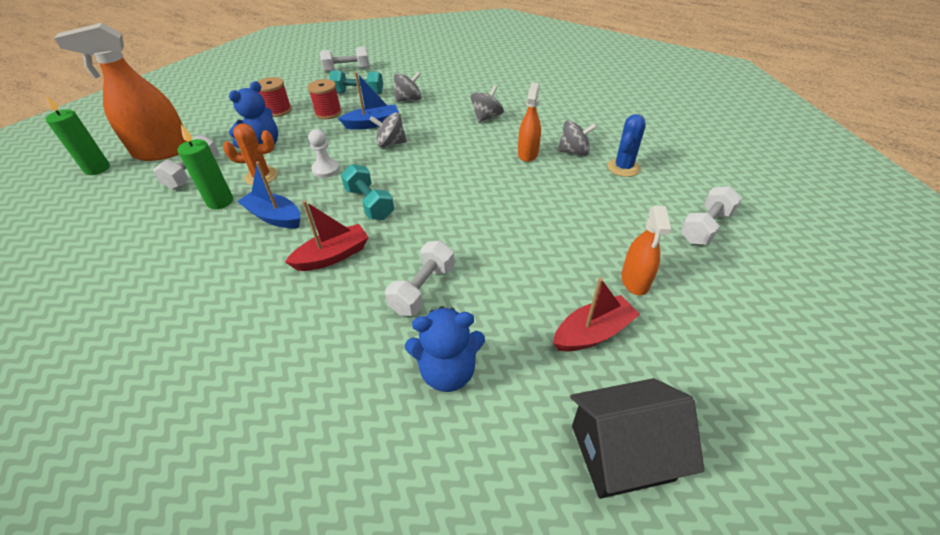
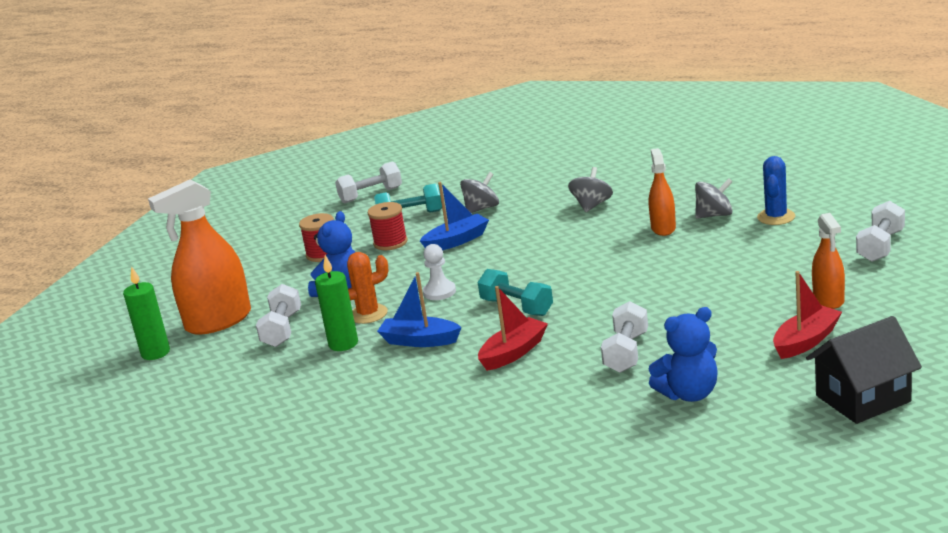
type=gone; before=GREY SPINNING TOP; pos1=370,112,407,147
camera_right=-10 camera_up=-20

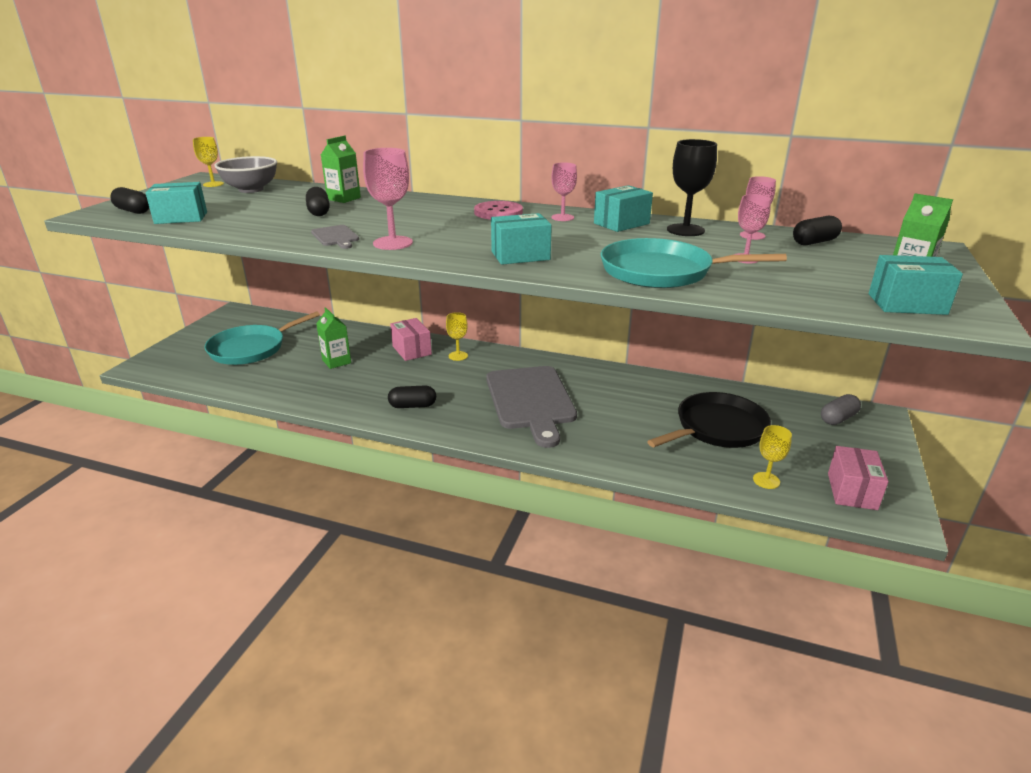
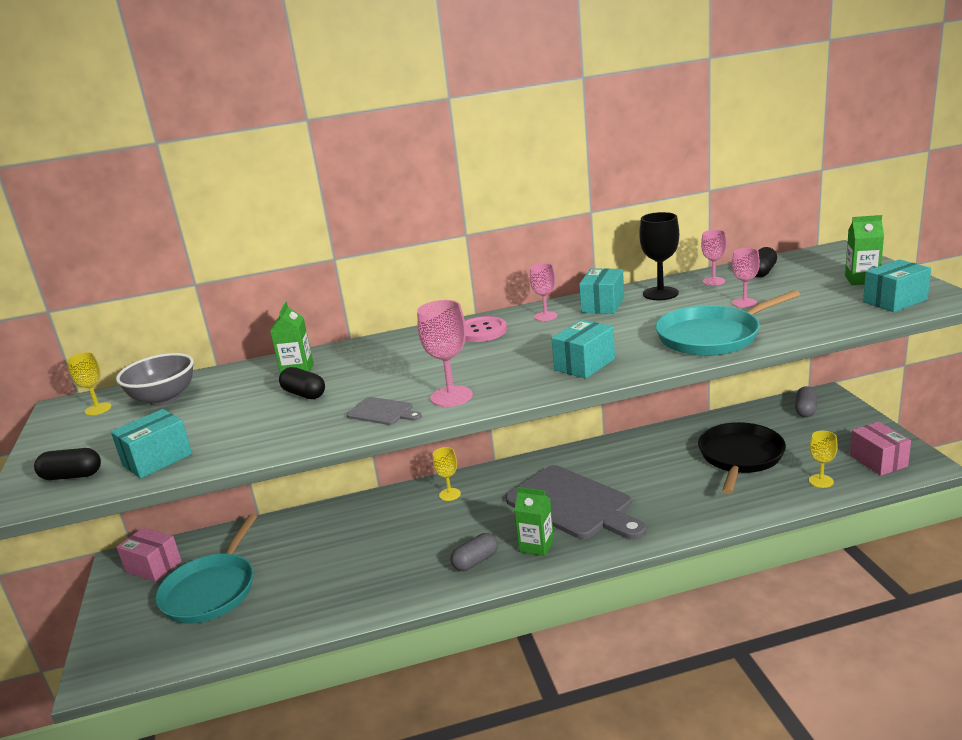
type=shifted; before=GREEN CARTON; pos1=316,307,351,369; pos2=514,487,554,556
type=repainted; before=BLACK PILL; after=GREY PILL; pos1=388,386,436,408; pos2=450,533,498,571
type=shifted; before=ROSE-PINK PACKAGE; pos1=390,318,432,361; pos2=116,527,182,582
camera_right=-30 camera_up=-5

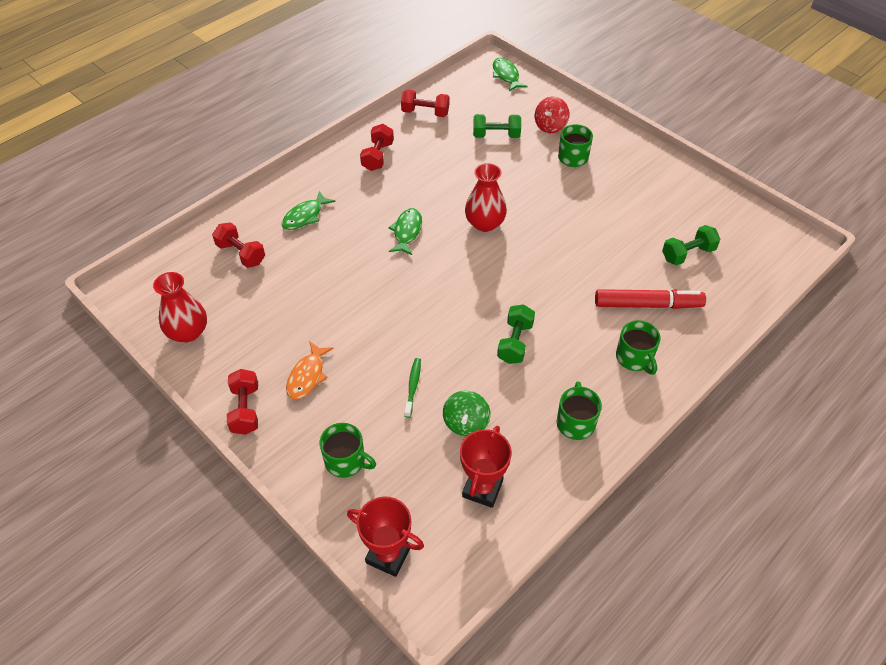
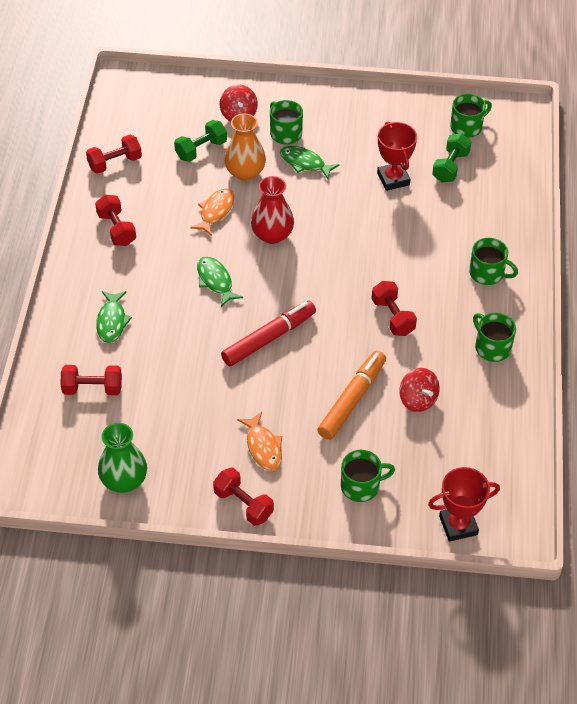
type=repainted; before=SCARLET VASE; after=GREEN VASE; pos1=153,272,207,343; pos2=98,423,147,493
type=swapped; before=GREEN DENTAL BRUSH; after=BRIGHT ORANGE MARKER; pos1=404,358,421,418; pos2=317,351,386,440
type=repainted; before=GREEN SPINNING TOP; after=SCARLET SPINNING TOP; pos1=443,391,490,436; pos2=399,368,439,412
type=shifted; before=SCARLET PRIZE CUP; pos1=460,426,512,508; pos2=377,121,417,191
type=shifted; before=GREEN TOY FISH; pos1=493,58,527,91; pos2=280,146,340,179
type=repainted; before=GREEN HAND WEIGHT; after=SCARLET HAND WEIGHT; pos1=497,304,535,364; pos2=371,281,417,336
type=shifted; before=SCARLET MARKER; pos1=595,289,706,309; pos2=221,300,316,366
type=new; after=BRIGHT ORANGE TOY FISH; pos2=190,188,234,236
type=new; after=BRIGHT ORANGE VASE; pos2=224,113,266,181
type=new; after=GREEN COFFEE MUG; pos2=450,94,492,138
camera_right=-40 camera_up=0

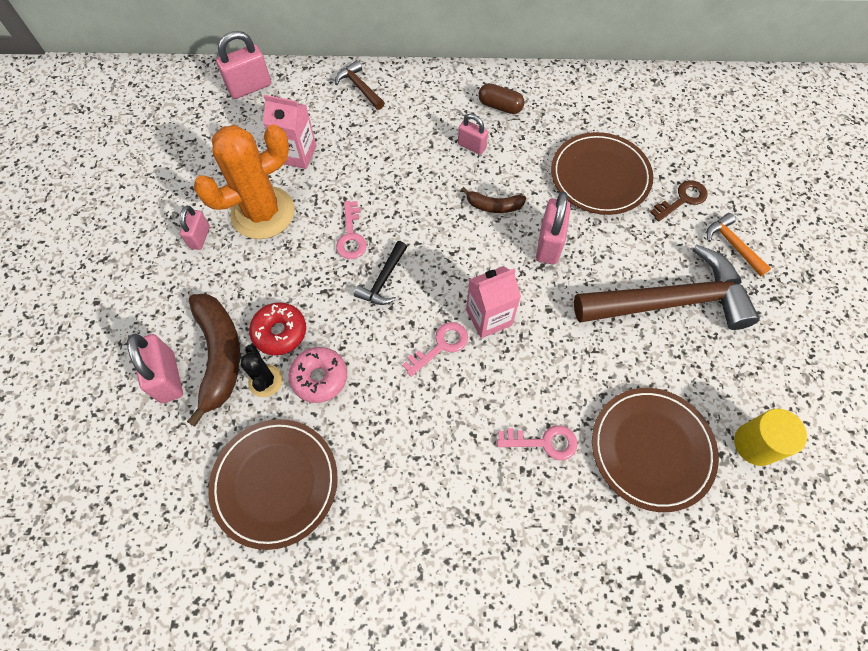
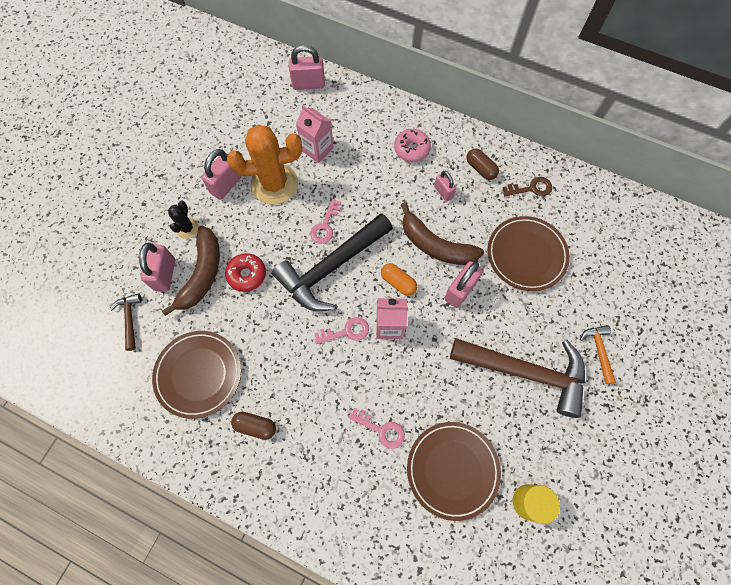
type=scaled; before=ROSE-PINK SMALL LOCK; pos1=180,206,210,250; pos2=202,149,242,200; scale=1.6
type=shifted; before=BLACK CACTUS; pos1=240,344,283,397; pos2=168,201,199,239
type=shifted; before=ROSE-PINK GLAZED DONUT; pos1=288,347,347,403; pos2=394,129,431,162
type=shifted; before=BROWN CLAW HAMMER; pos1=335,60,384,110; pos2=109,293,142,351
type=scaled; before=BLACK CLAW HAMMER; pos1=354,241,407,305; pos2=272,213,393,311; scale=2.28
type=scaled; before=BROWN BANANA; pos1=461,187,526,213; pos2=401,202,484,265; scale=1.89
type=shifted; before=BROWN DOOR KEY; pos1=650,180,707,222; pos2=503,177,552,196
type=new; after=BROWN PILL; pos2=231,412,276,440
type=new; after=BRIGHT ORANGE PILL; pos2=381,263,417,296
camera_right=25 camera_up=5

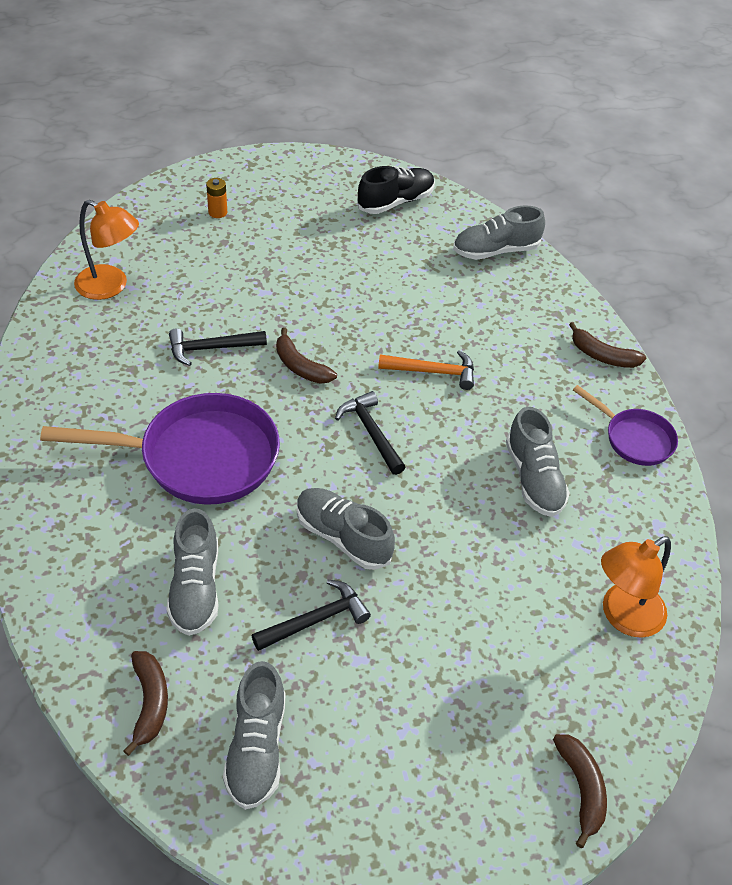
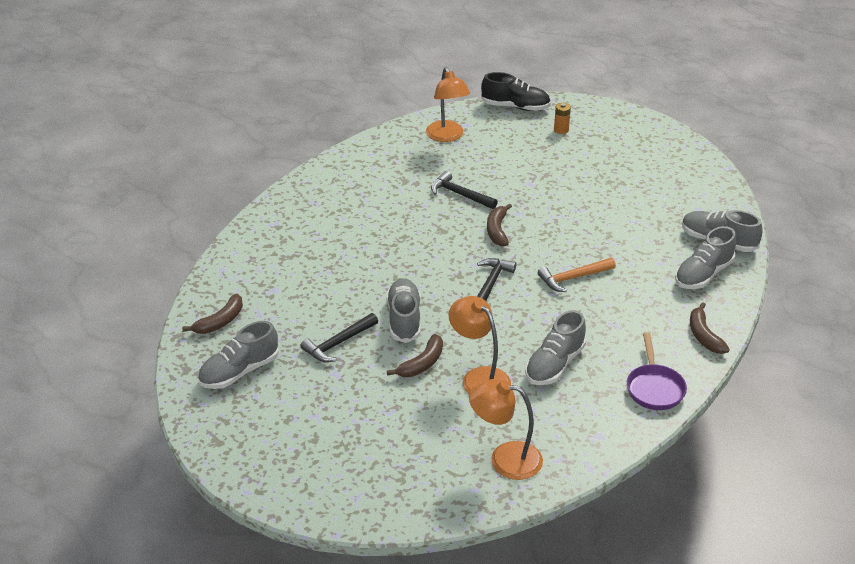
type=gone; before=PURPLE FRYING PAN; pos1=40,393,280,505
type=shifted; before=GREY LACE-UP SHOE; pos1=166,508,218,636; pos2=675,226,736,289
type=rotated; before=BLACK CLAW HAMMER; pos1=251,580,371,651; pos2=300,313,378,362; turn=120
type=shifted; before=BLACK LACE-UP SHOE; pos1=357,166,435,214; pos2=481,72,551,111
type=rotated; before=BRIGHT ORANGE CLAW HAMMER; pos1=378,350,474,390; pos2=538,258,616,292; turn=105
type=shifted; before=BROWN BANANA; pos1=553,734,607,848; pos2=387,334,443,377
type=new; after=BRIGHT ORANGE READING LAMP; pos2=448,296,511,394
camera_right=50 camera_up=-10

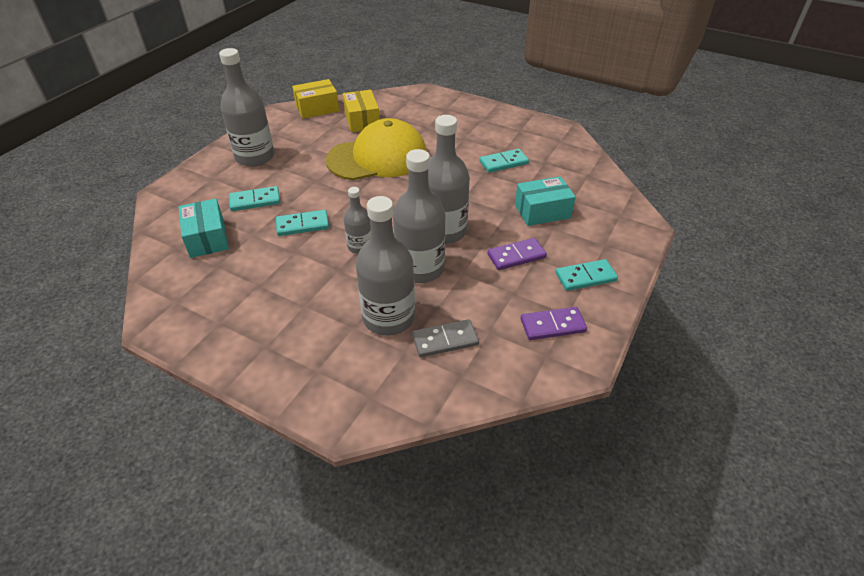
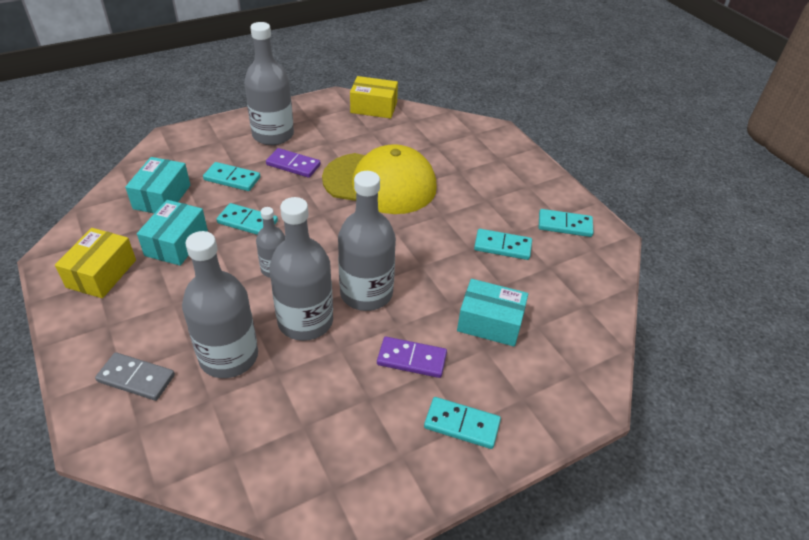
type=shifted; before=YELLOW PACKAGE; pos1=343,90,380,132; pos2=55,228,136,298
type=shifted; before=GREY DOMINO PIECE; pos1=412,319,479,357; pos2=95,352,175,401
type=shifted; before=PURPLE DOMINO PIECE; pos1=521,307,587,340; pos2=266,148,321,178
type=new; after=AQUA PACKAGE; pos2=137,200,208,266
type=new; after=AQUA DOMINO PIECE; pos2=539,209,594,237
camera_right=30 camera_up=0

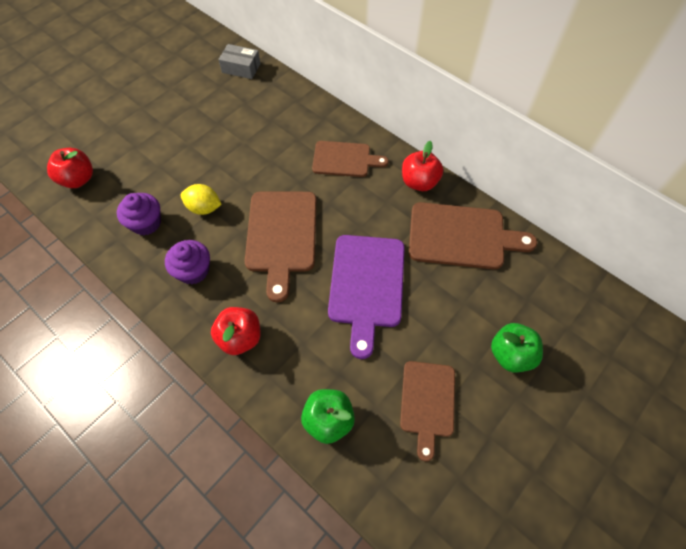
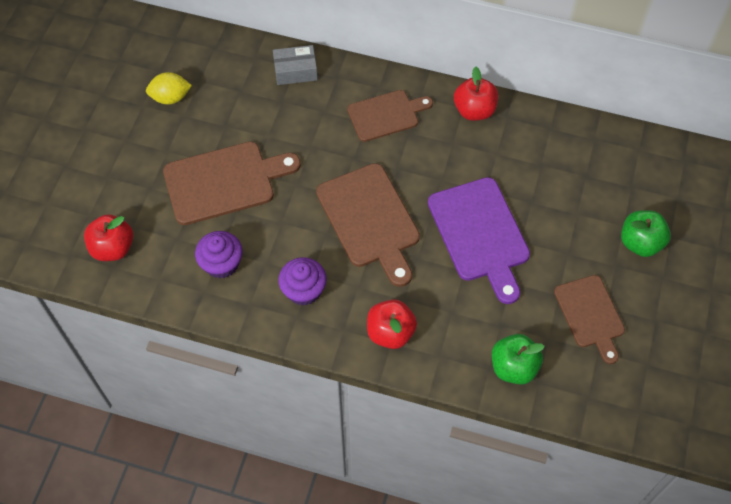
type=shifted; before=YELLOW CITRUS FRUIT; pos1=180,184,222,215; pos2=146,72,192,105
type=shifted; before=GREY PACKAGE; pos1=218,44,261,79; pos2=273,45,318,85
type=shifted; before=BROWN CUTTING BOARD; pos1=409,202,537,269; pos2=163,142,301,225
camera_right=-25 camera_up=0

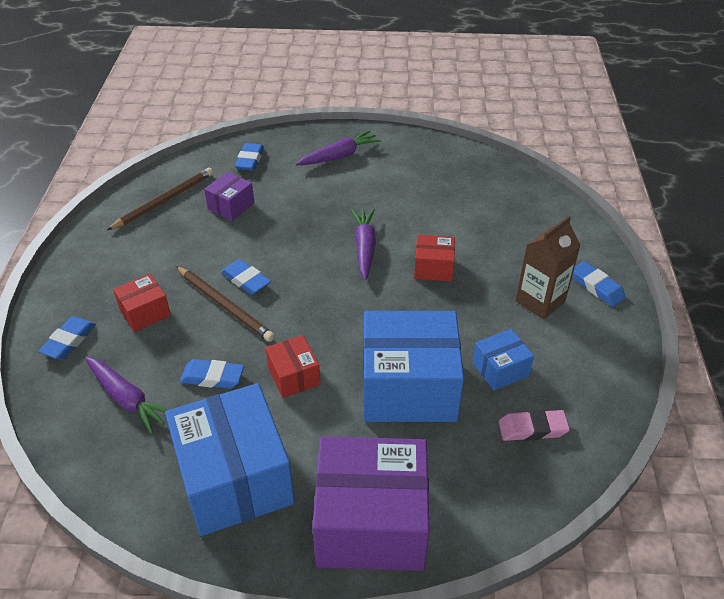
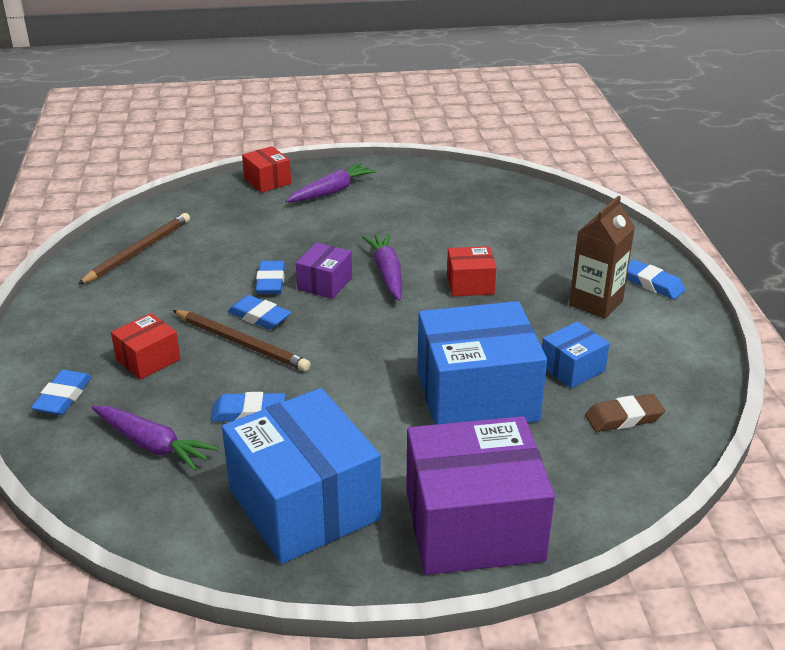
type=shifted; before=PURPLE PACKAGE; pos1=204,172,254,221; pos2=296,243,352,299
type=shifted; before=ROYAL BLUE PENCIL ERASER; pos1=235,143,264,171; pos2=255,261,285,294
type=shifted; before=SCARLET PACKAGE; pos1=266,335,320,398; pos2=242,146,291,193
type=repainted; before=ROSE-PINK PENCIL ERASER; after=BROWN PENCIL ERASER; pos1=499,410,570,441; pos2=585,394,665,432
camera_right=-10 camera_up=-10

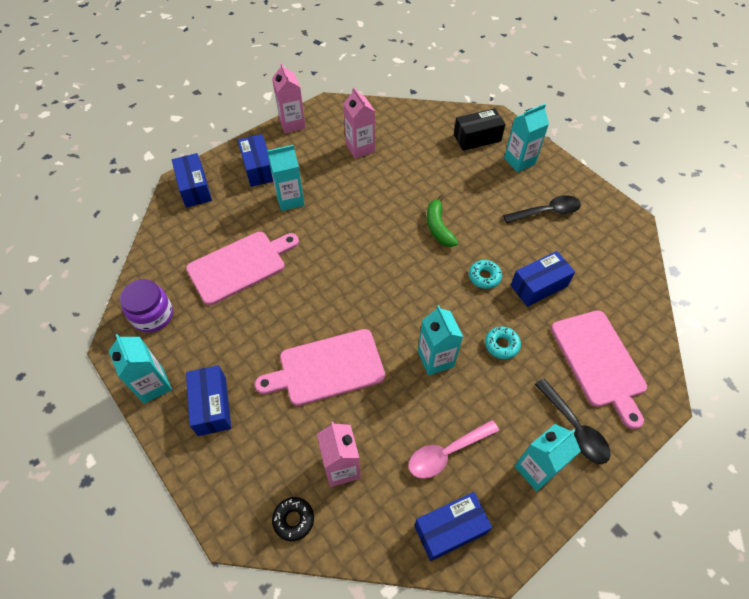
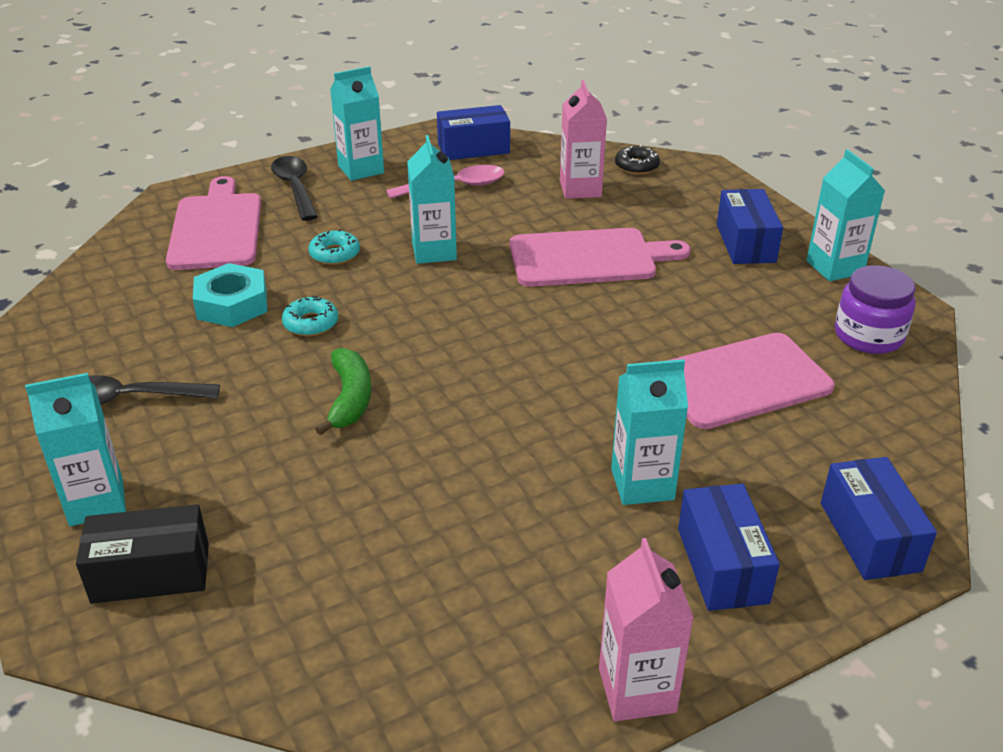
type=gone; before=ROSE-PINK CARTON; pos1=343,87,375,159
type=swapped; before=ROYAL BLUE PACKAGE; after=AQUA HEX NUT; pos1=511,251,575,307; pos2=193,263,267,327
camera_right=-170 camera_up=-20

